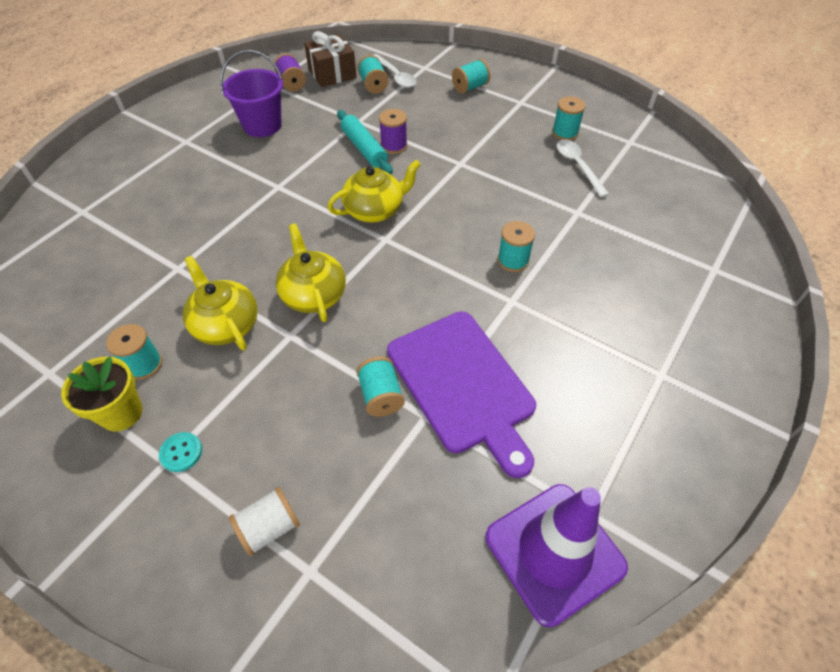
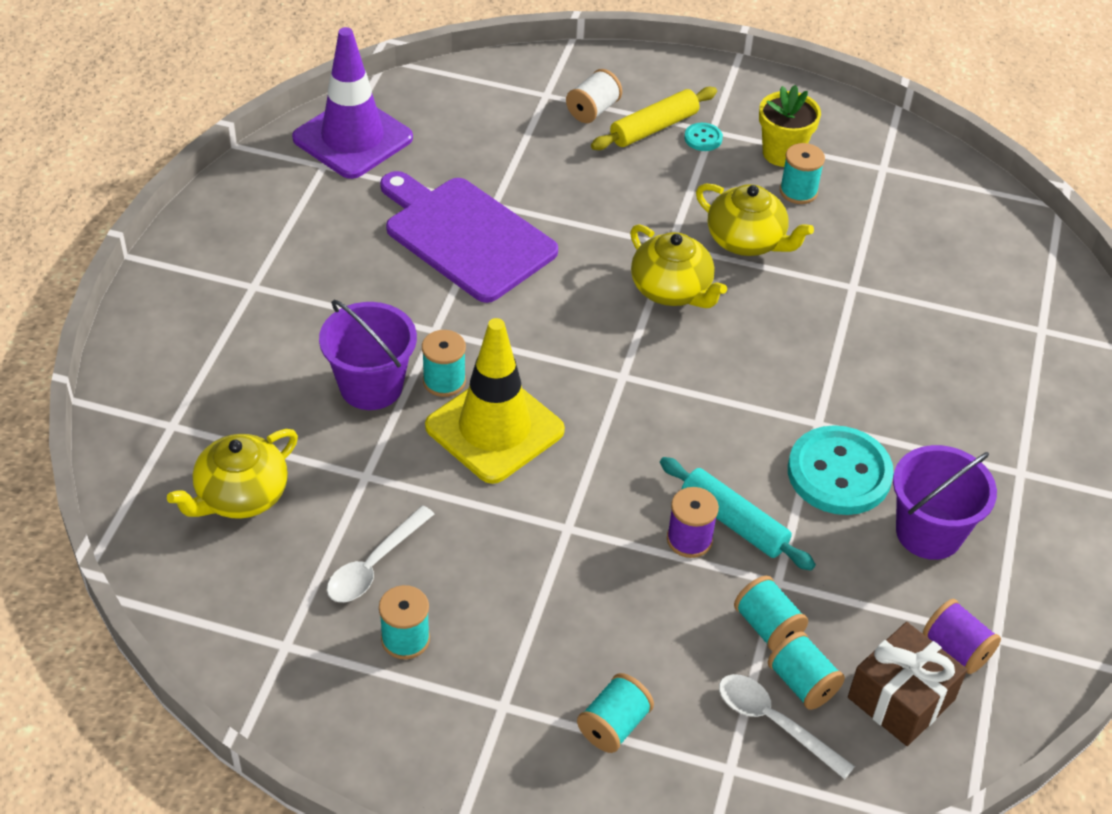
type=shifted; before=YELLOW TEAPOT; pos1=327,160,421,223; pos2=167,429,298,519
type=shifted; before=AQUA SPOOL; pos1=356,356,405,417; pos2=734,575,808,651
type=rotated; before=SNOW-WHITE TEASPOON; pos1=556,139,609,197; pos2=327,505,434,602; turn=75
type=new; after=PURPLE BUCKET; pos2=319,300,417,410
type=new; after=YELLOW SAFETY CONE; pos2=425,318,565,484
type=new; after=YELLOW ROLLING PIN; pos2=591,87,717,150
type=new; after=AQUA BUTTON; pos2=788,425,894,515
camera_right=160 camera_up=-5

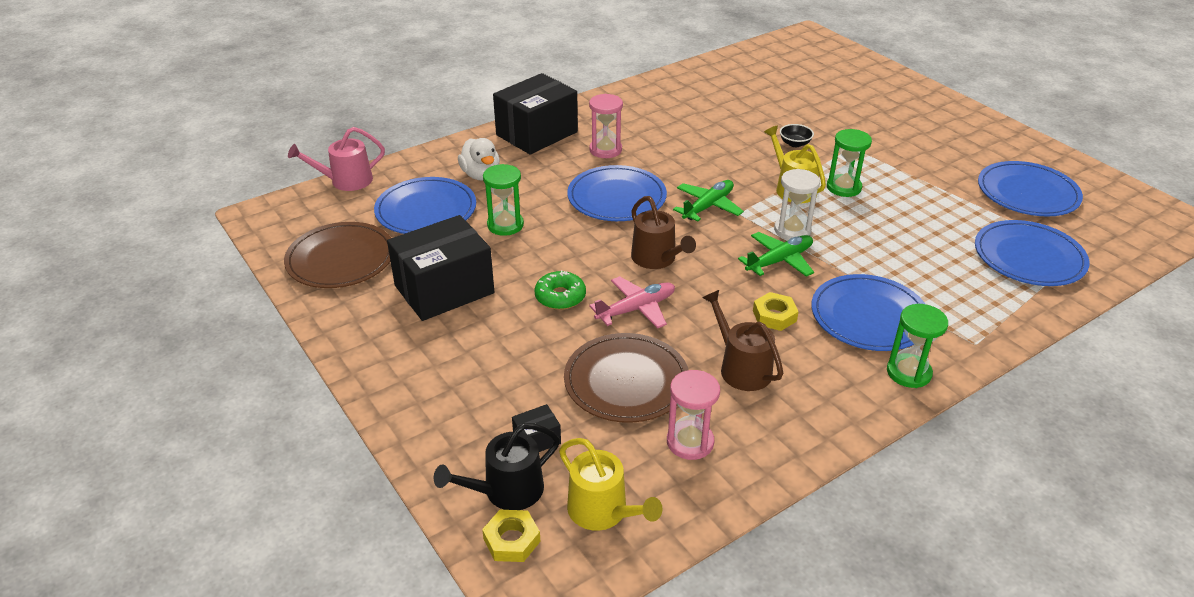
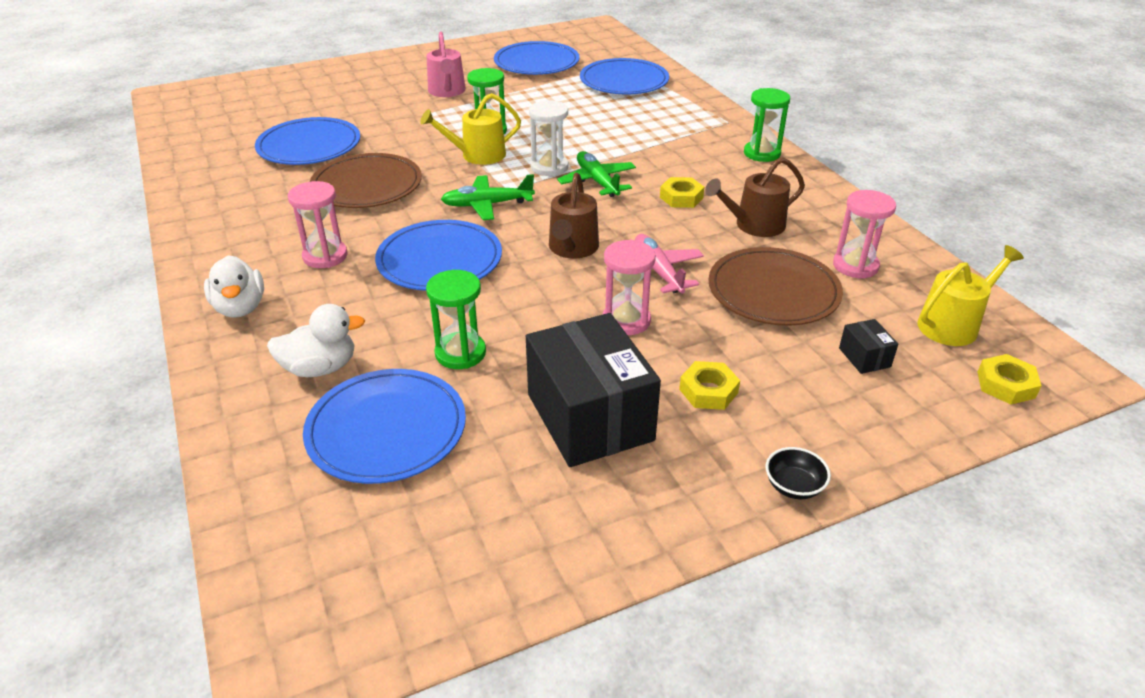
type=shifted; before=BROWN DINNER PLATE; pos1=284,222,391,288; pos2=310,153,422,208
type=shifted; before=ROSE-PINK SPRINKLING CAN; pos1=288,127,385,191; pos2=427,32,466,97
type=gone; before=BLACK SPRINKLING CAN; pos1=434,423,560,510
type=swapped; before=BLACK PACKAGE; after=SNOW-WHITE DUCK; pos1=493,73,578,155; pos2=204,256,264,318
type=swapped; before=GREEN GLAZED DONUT; after=ROSE-PINK SAND TIMER; pos1=535,270,586,310; pos2=602,240,656,335
type=rotated; before=BROWN SPRINKLING CAN; pos1=631,196,696,269; pos2=549,173,599,259; turn=120
type=rotated; before=GREEN PLANE; pos1=673,180,744,222; pos2=441,174,535,220; turn=-60
type=shifted; before=BLACK BOWL; pos1=780,124,814,147; pos2=766,447,831,499
type=shifted; before=ROYAL BLUE DINNER PLATE; pos1=811,274,925,351; pos2=255,117,360,165
type=new; after=YELLOW HEX NUT; pos2=679,361,740,410
camera_right=-80 camera_up=0

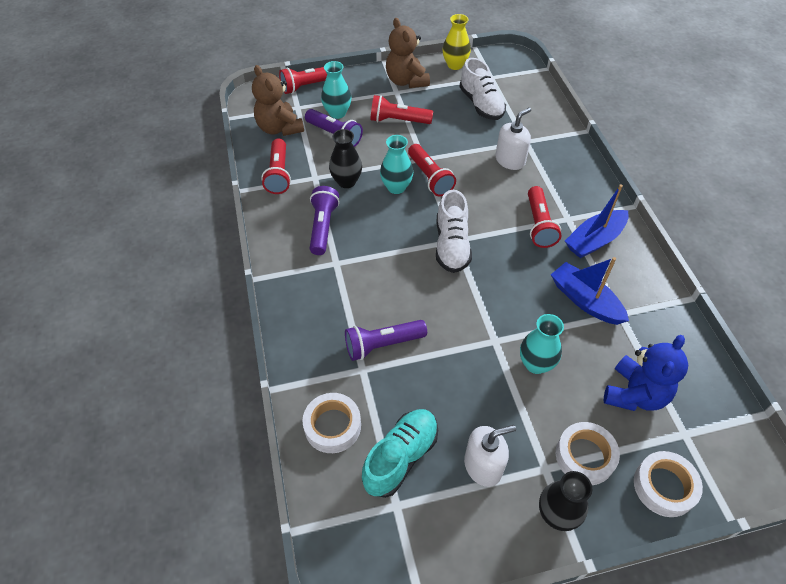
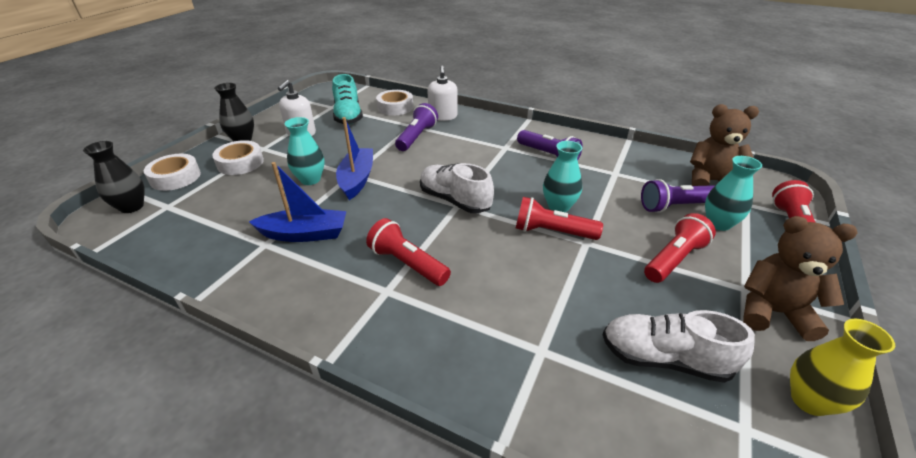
type=gone; before=SCARLET TORCH; pos1=261,138,291,194
type=shifted; before=BLACK VASE; pos1=329,129,362,188; pos2=83,141,145,213
type=shifted; before=SNOW-WHITE SOAP PUMP; pos1=495,107,531,170; pos2=427,66,458,121
type=shifted; before=ROYAL BLUE TOY BOAT; pos1=565,184,629,258; pos2=336,117,373,200
type=gone; before=ROYAL BLUE STUFFED BEAR; pos1=604,335,688,411
camera_right=130 camera_up=-15

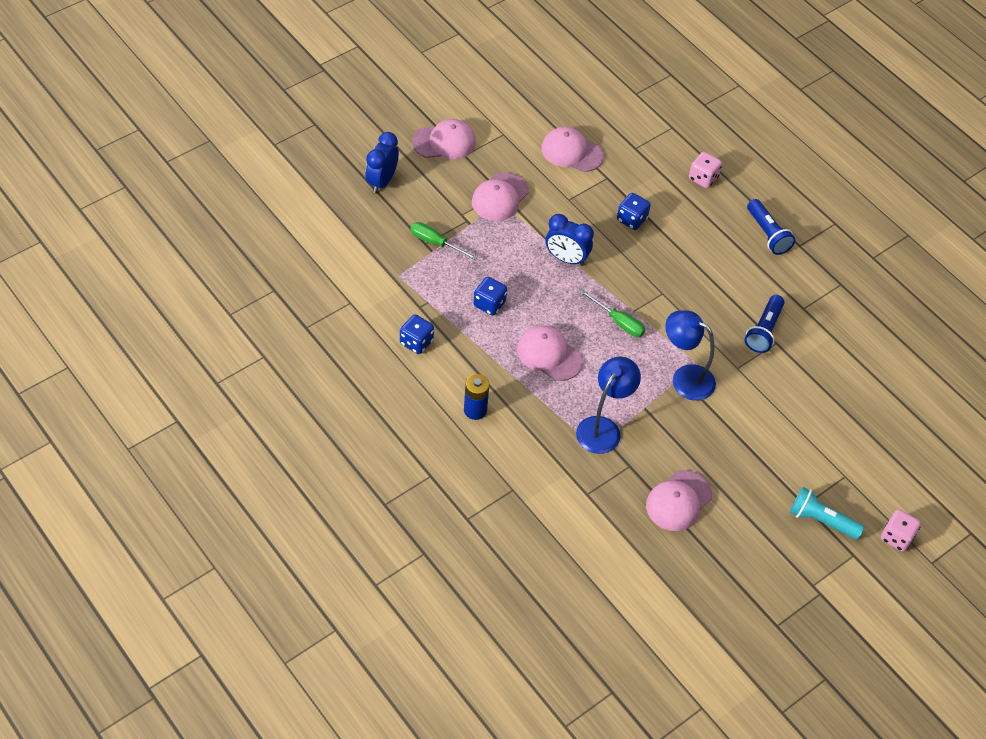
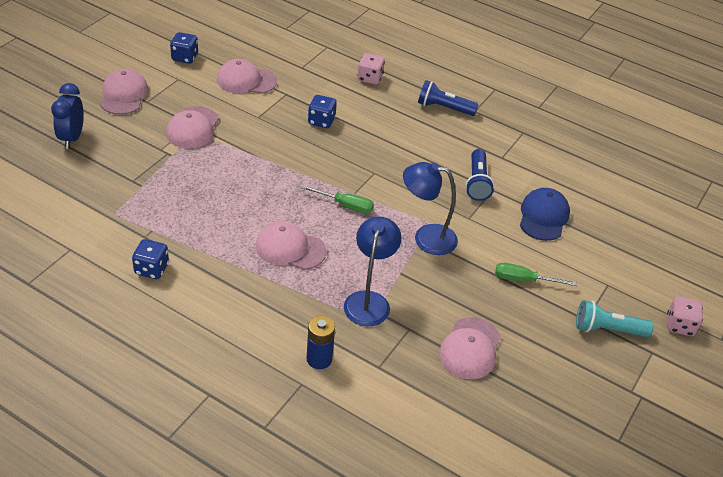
type=shifted; before=GREEN SCREWDRIVER; pos1=411,222,478,260; pos2=495,263,577,286
type=rotated; before=ROSE-PINK BASEBALL CAP; pos1=412,119,476,159; pos2=100,69,149,115; turn=-60
type=shifted; before=ROYAL BLUE BATTERY; pos1=464,374,490,420; pos2=307,316,335,369
type=shifted; before=ROYAL BLUE GAME DIE; pos1=473,277,507,316; pos2=170,32,198,64
type=gone; before=ROYAL BLUE CLOCK; pos1=546,214,594,266
type=rotated; before=ROYAL BLUE TORCH; pos1=747,199,795,255; pos2=418,80,479,116; turn=150
type=new; after=ROYAL BLUE BASEBALL CAP; pos2=520,188,570,241
camera_right=-20 camera_up=-10

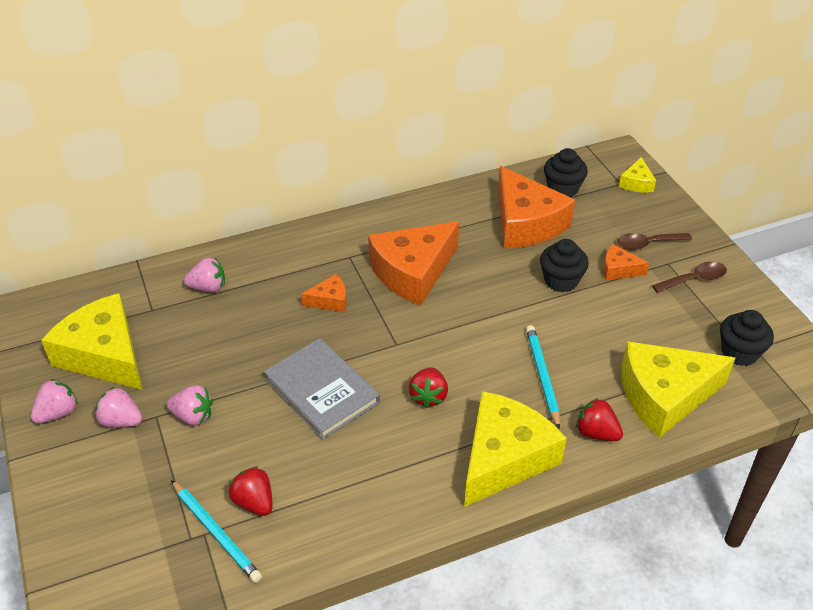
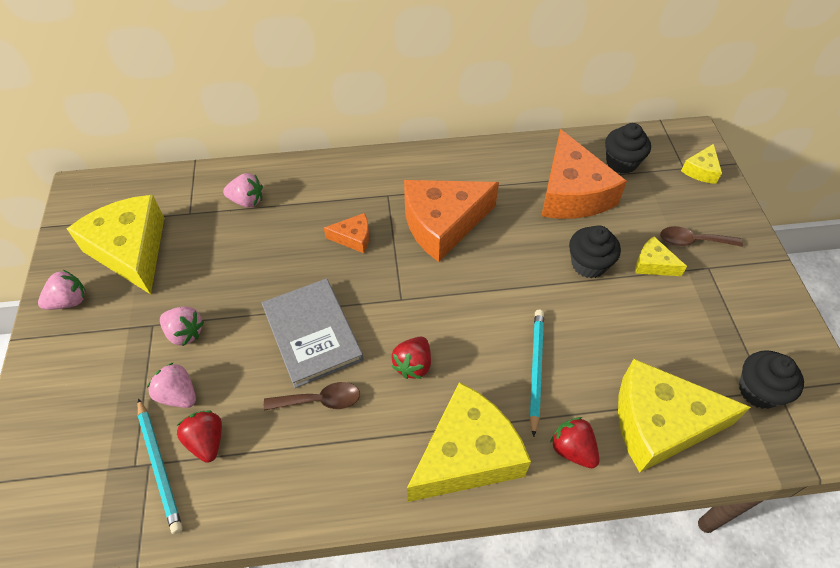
type=shifted; before=ROSE-PINK BERRY; pos1=95,387,143,427; pos2=147,362,196,408
type=repainted; before=BRIGHT ORANGE PIECE OF CHEESE; after=YELLOW PIECE OF CHEESE; pos1=603,244,649,280; pos2=636,236,687,276
type=shifted; before=BROWN TEASPOON; pos1=652,261,727,293; pos2=264,382,360,411
camera_right=15 camera_up=10

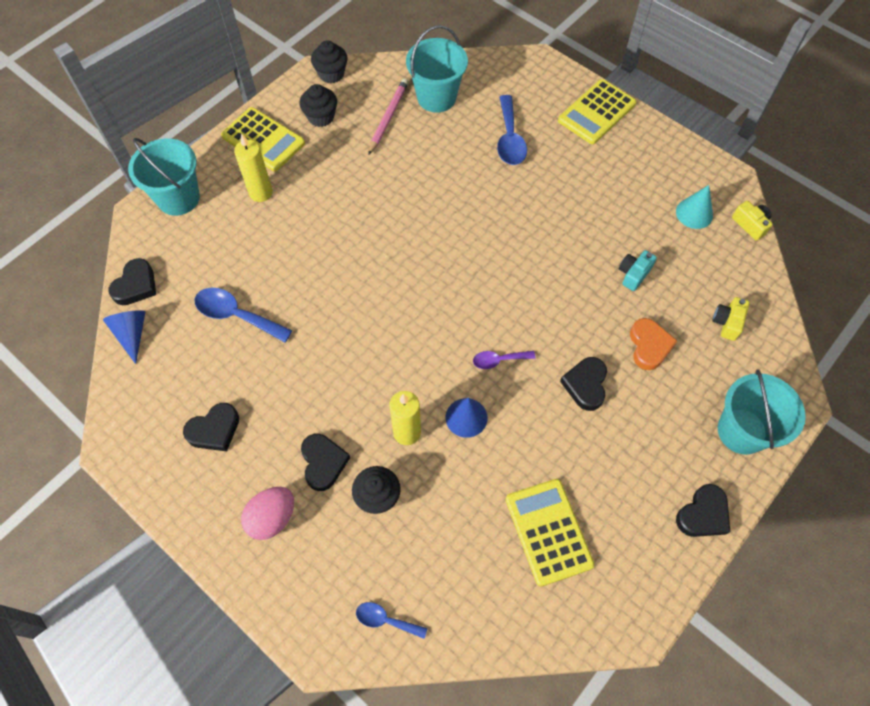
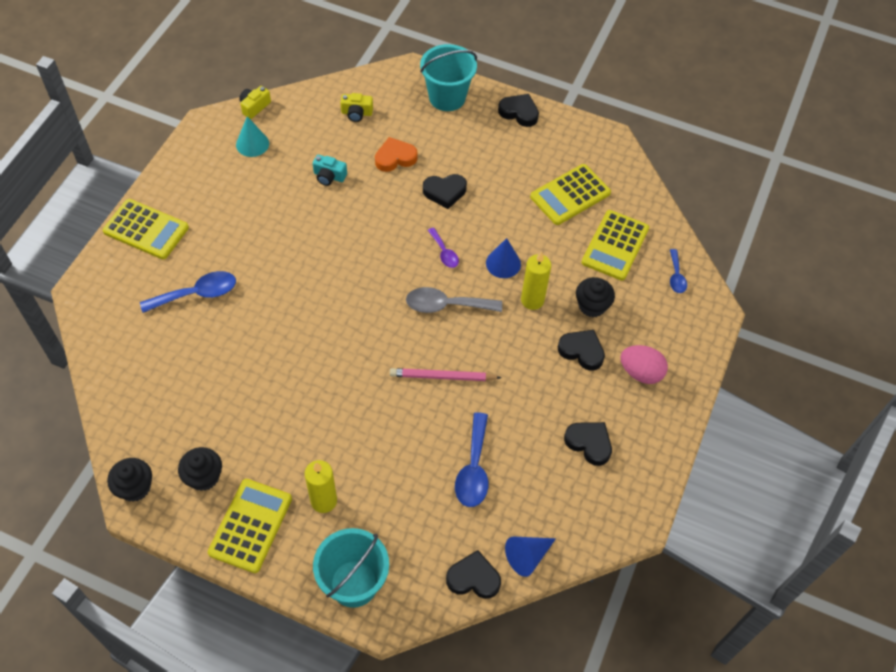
type=rotated; before=BLACK HEART SHAPE; pos1=301,434,350,491; pos2=558,330,605,371; turn=60
type=shifted; before=ROSE-PINK WOODEN PENCIL; pos1=368,78,409,155; pos2=390,368,502,381
type=gone; before=AQUA BUCKET; pos1=406,25,468,113
type=new; after=GREY TEASPOON; pos2=406,287,502,313
type=new; after=YELLOW POCKET CALCULATOR; pos2=581,210,649,281
camera_right=-110 camera_up=-5

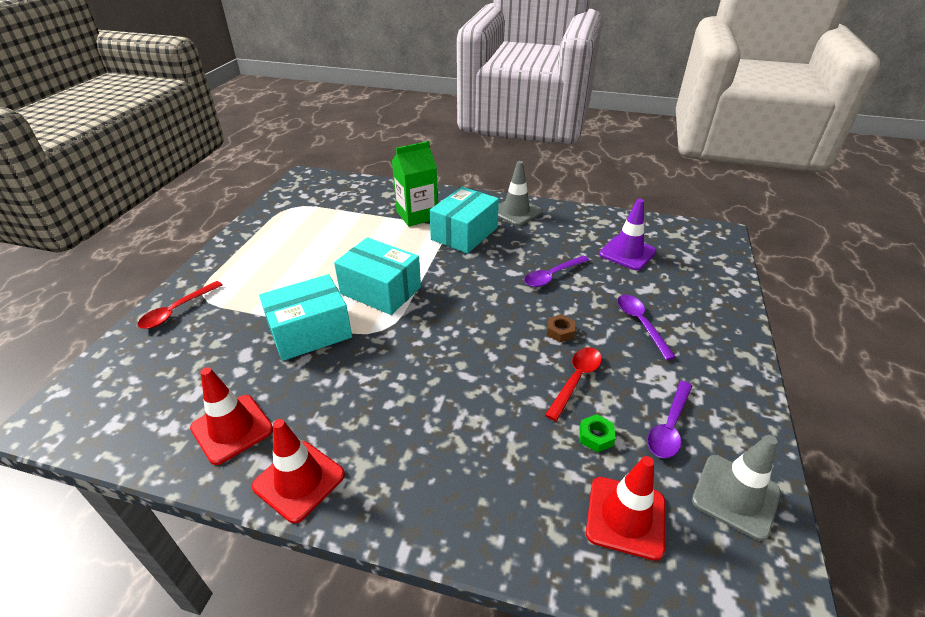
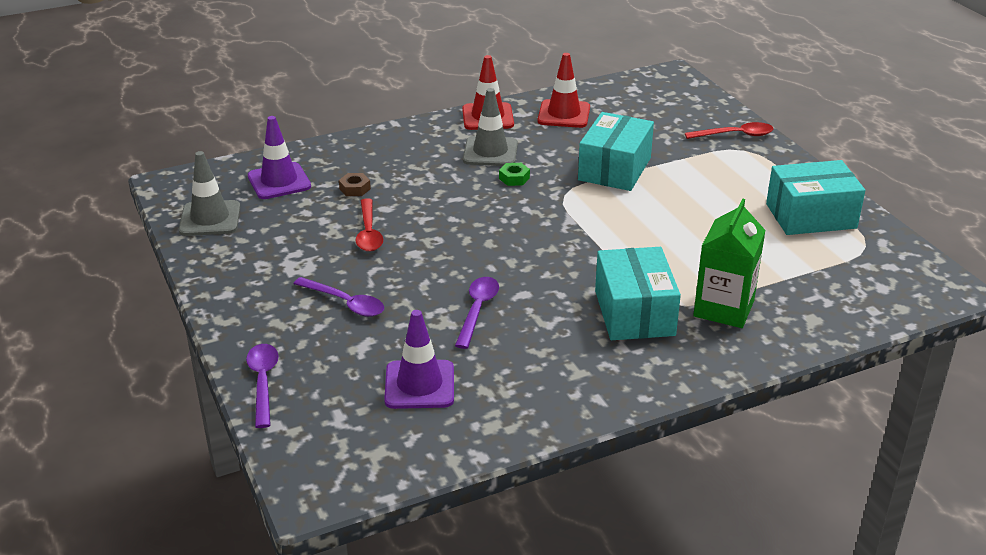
type=rotated; before=SCARLET TEASPOON; pos1=137,281,222,329; pos2=685,122,773,139; turn=90
type=shifted; before=AQUA PACKAGE; pos1=334,237,421,315; pos2=766,160,866,235
type=shifted; before=GREY SAFETY CONE; pos1=498,161,542,226; pos2=463,88,518,166
type=shifted; before=BROWN HEX NUT; pos1=547,314,575,342; pos2=339,173,371,196
type=shifted; before=GREEN HEX NUT; pos1=580,414,616,453; pos2=499,163,530,186
type=repainted; before=SCARLET SAFETY CONE; after=PURPLE SAFETY CONE; pos1=586,456,665,561; pos2=248,116,311,199
type=shifted; before=PURPLE TEASPOON; pos1=647,381,692,458; pos2=246,344,279,428
camera_right=140 camera_up=-5

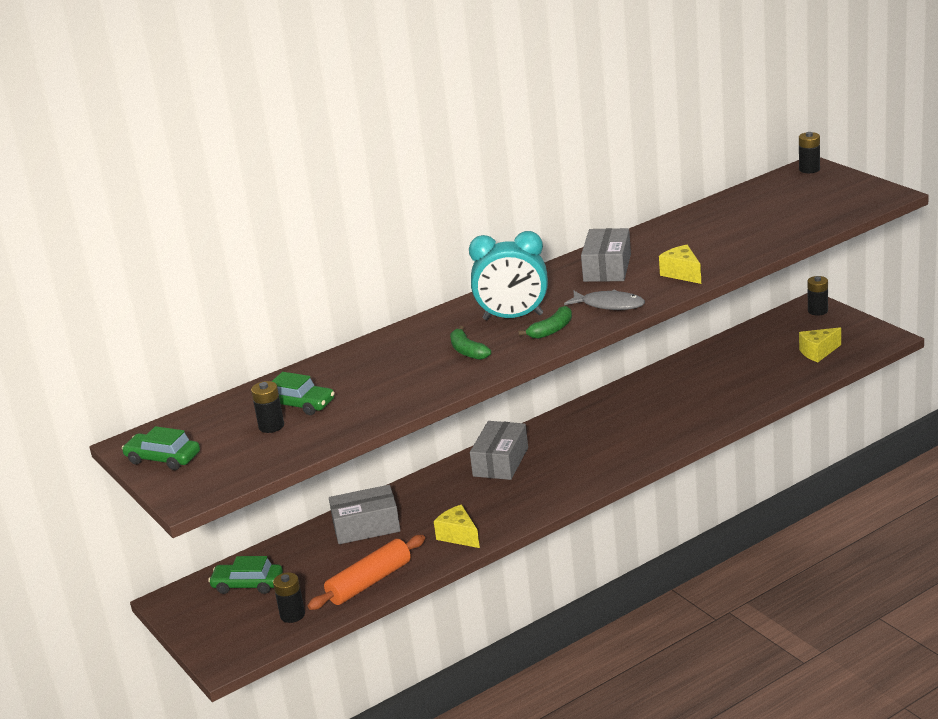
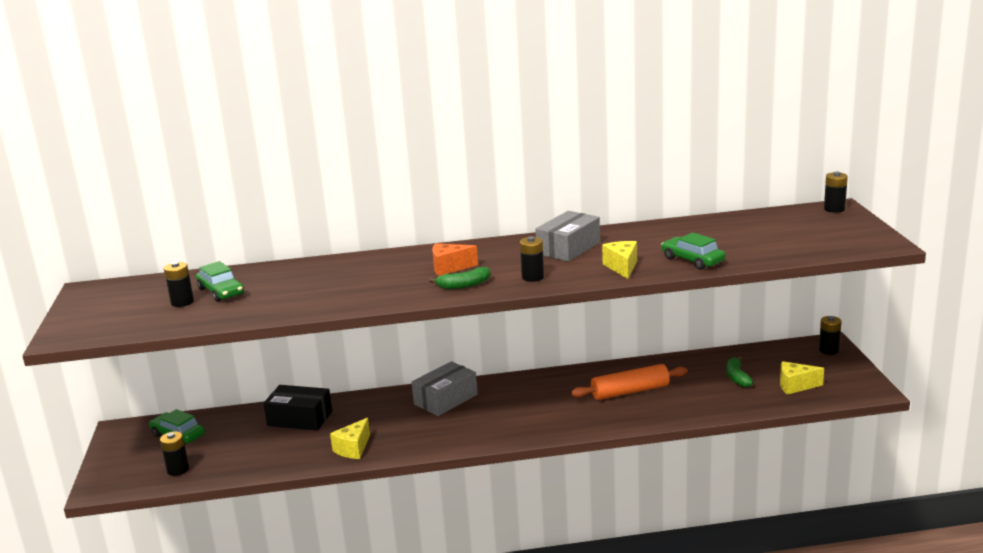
type=shifted; before=GREEN CAR; pos1=122,426,200,470; pos2=661,233,725,270
type=shifted; before=BRIGHT ORANGE ROLLING PIN; pos1=308,535,425,610; pos2=571,364,688,400
type=repainted; before=GREY PACKAGE; after=BLACK PACKAGE; pos1=329,485,401,544; pos2=263,385,332,431
type=rotated; before=YELLOW PIECE OF CHEESE; pos1=434,505,480,548; pos2=330,418,370,459; turn=-135
type=shifted; before=GREEN BANANA; pos1=450,326,491,360; pos2=726,356,753,387
type=swapped; before=AQUA CLOCK; after=BRIGHT ORANGE PIECE OF CHEESE; pos1=469,231,548,320; pos2=432,243,478,276
type=swapped; before=GREY TOY FISH; after=BLACK BATTERY; pos1=564,290,645,310; pos2=520,236,544,282
camera_right=25 camera_up=-5

